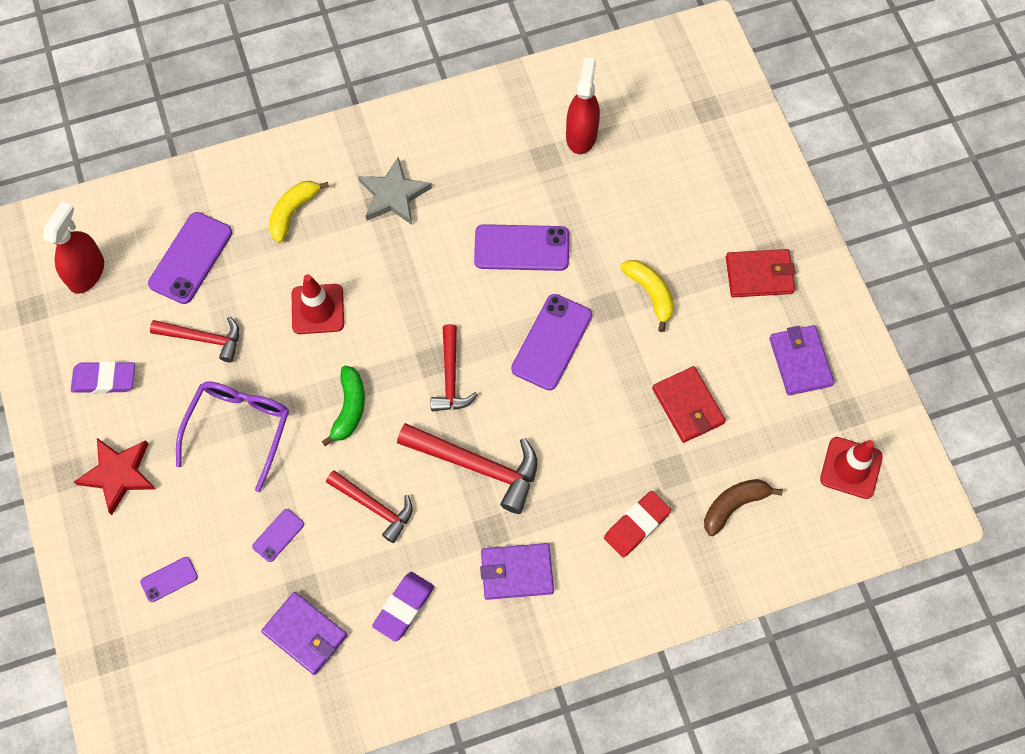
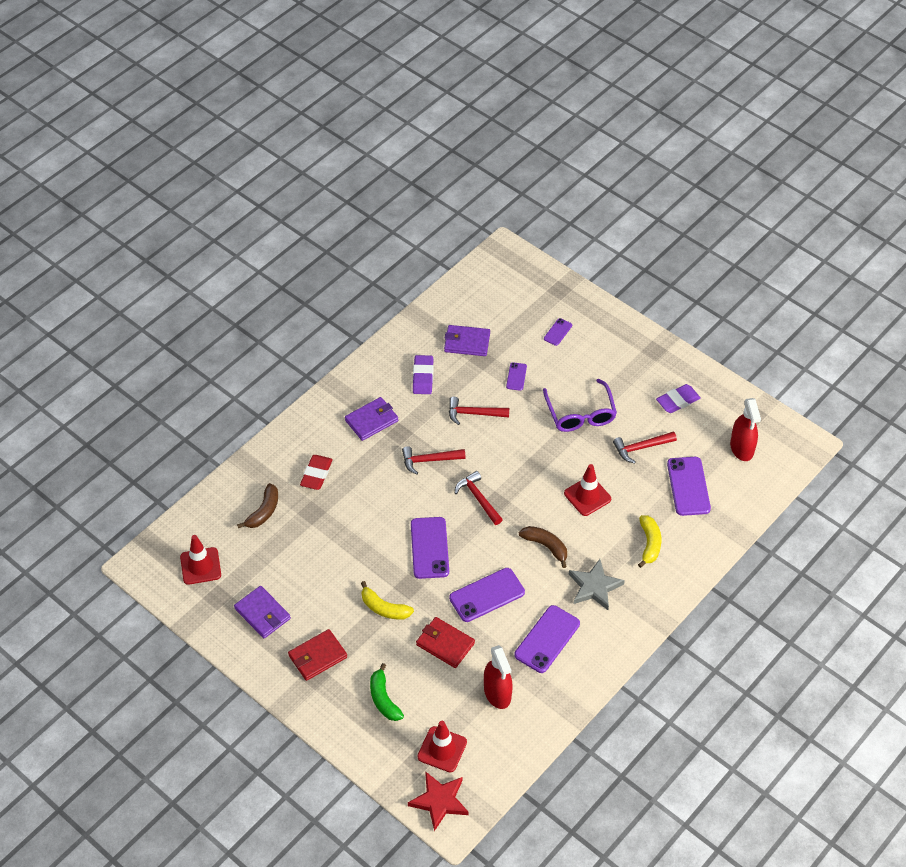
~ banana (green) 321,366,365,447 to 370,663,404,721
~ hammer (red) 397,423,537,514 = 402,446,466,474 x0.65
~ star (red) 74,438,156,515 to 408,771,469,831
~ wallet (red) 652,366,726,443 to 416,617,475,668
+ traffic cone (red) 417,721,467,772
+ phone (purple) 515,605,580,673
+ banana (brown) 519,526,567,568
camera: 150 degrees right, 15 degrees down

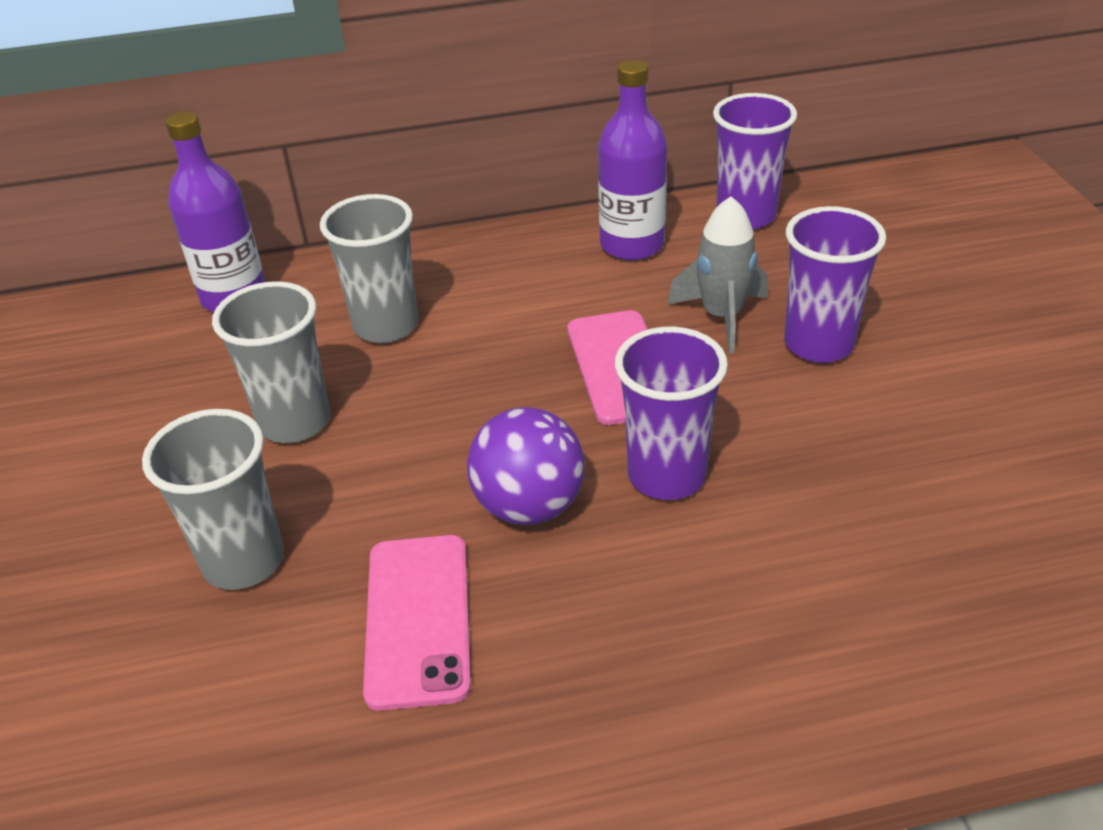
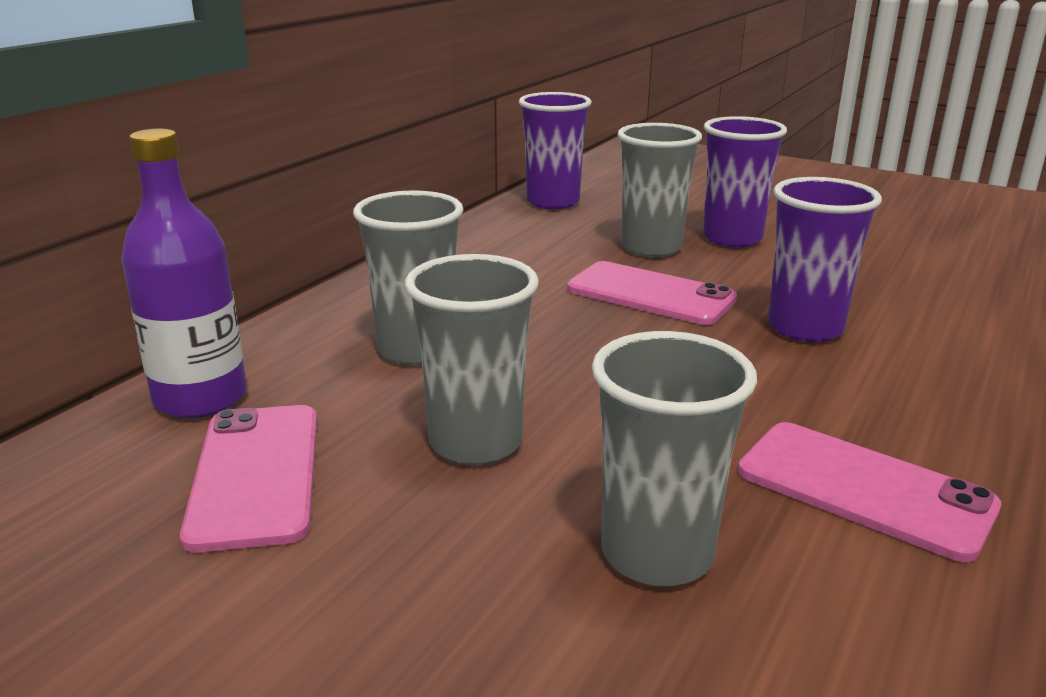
+ phone (pink) 180,405,317,553
~ rocket (grey) 668,196,768,353 to cup (grey) 617,123,702,257
- ball (purple) 467,407,585,525
- bottle (purple) 598,60,667,260
camera: 50 degrees left, 15 degrees down

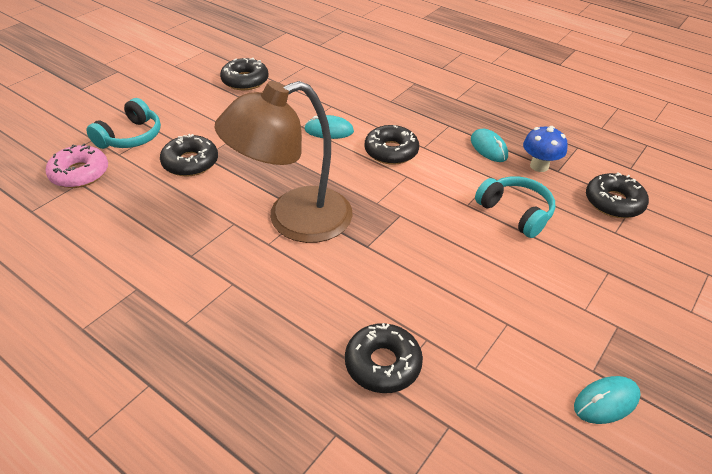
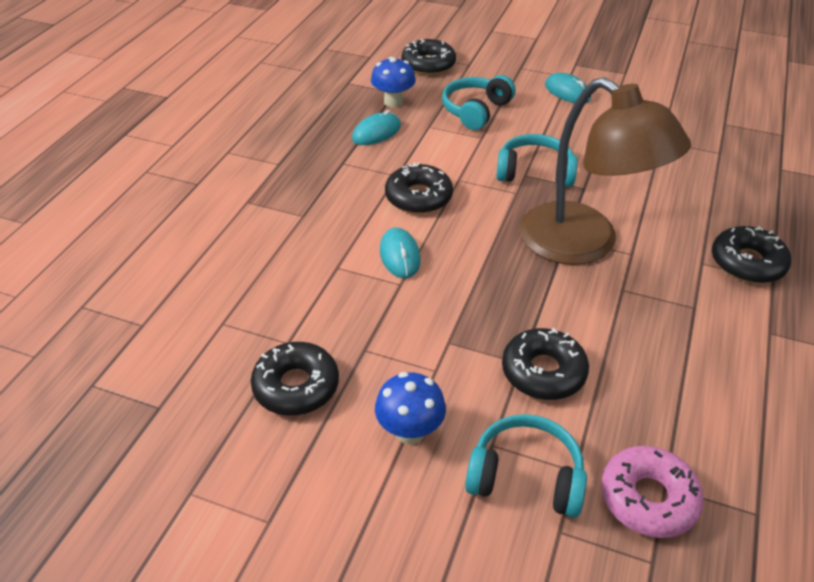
+ mushroom (blue) 375,372,446,444
+ headphones (turquoise) 496,134,578,187
~ mouse (turquoise) 574,376,641,424 to 545,73,591,103
~ donut (black) 345,323,423,393 to 712,226,791,283
camera: 105 degrees left, 0 degrees up

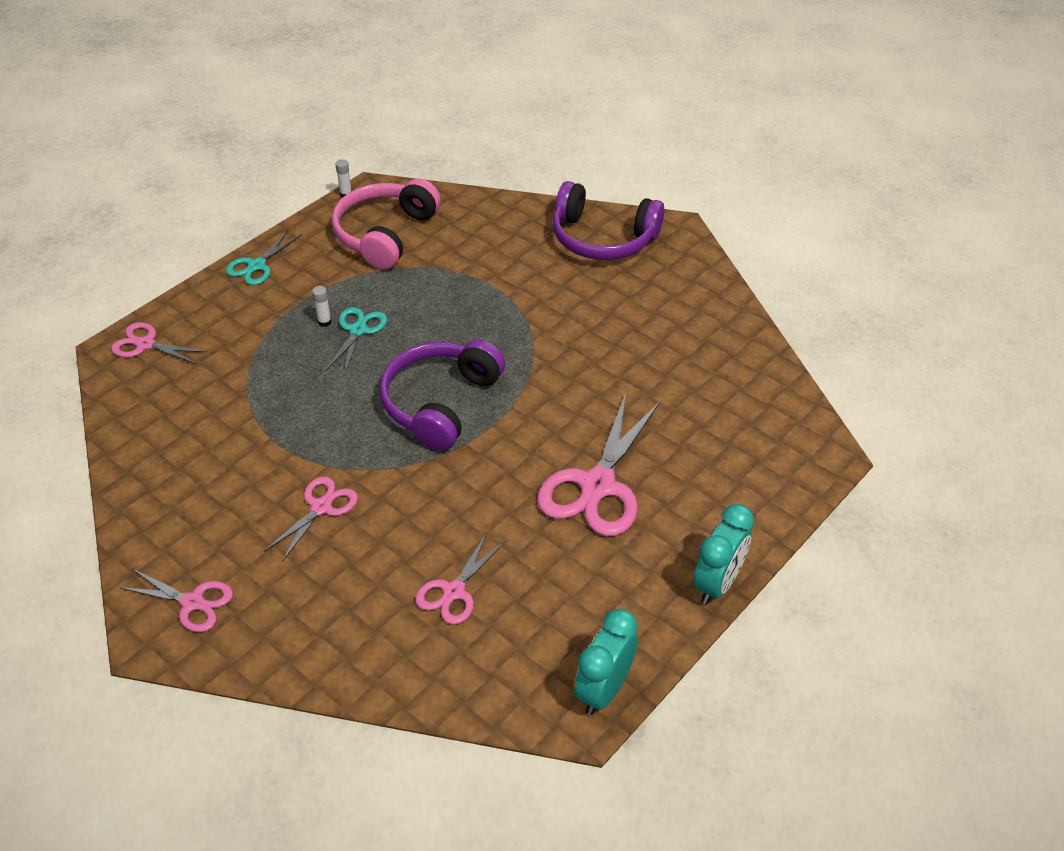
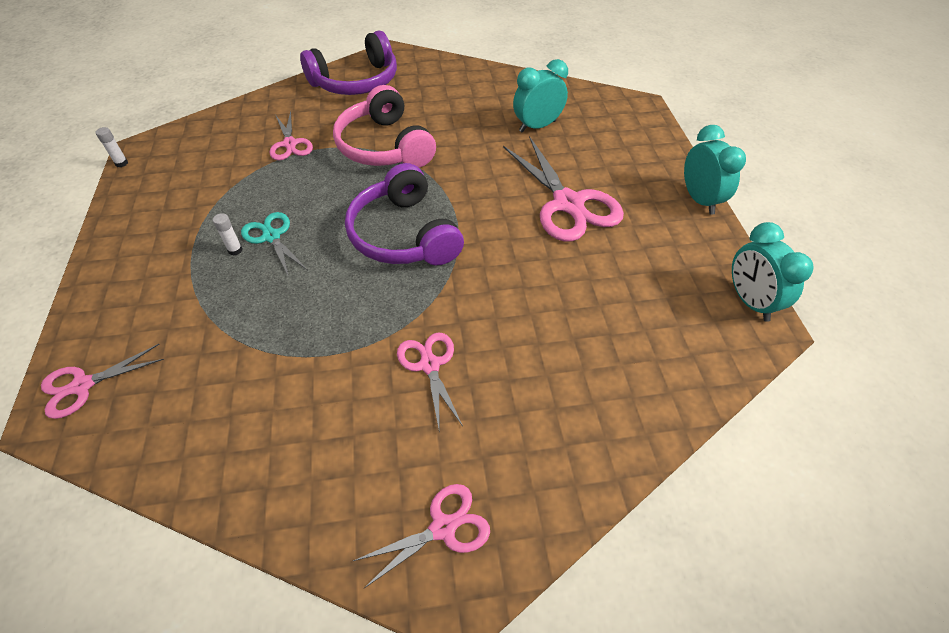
~ scissors (pink) 415,533,505,625 to 269,111,313,160
~ headphones (pink) 332,178,441,269 to 333,85,436,168
+ clock (turquoise) 513,59,568,133
- scissors (turquoise) 226,229,302,285
camera: 50 degrees left, 5 degrees up

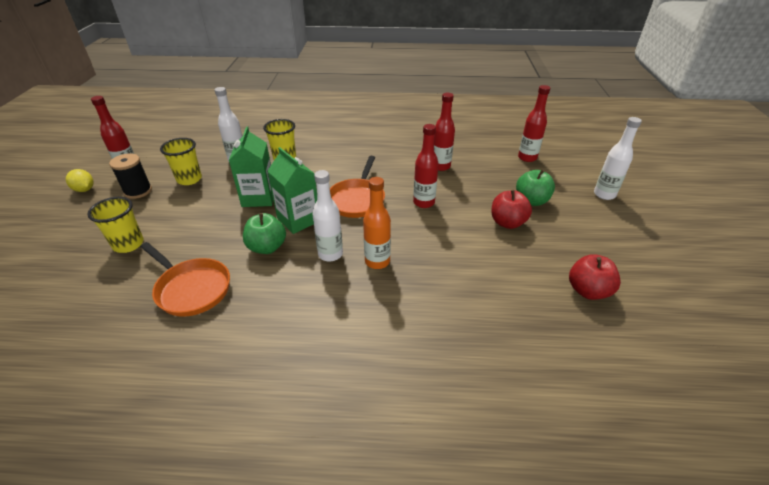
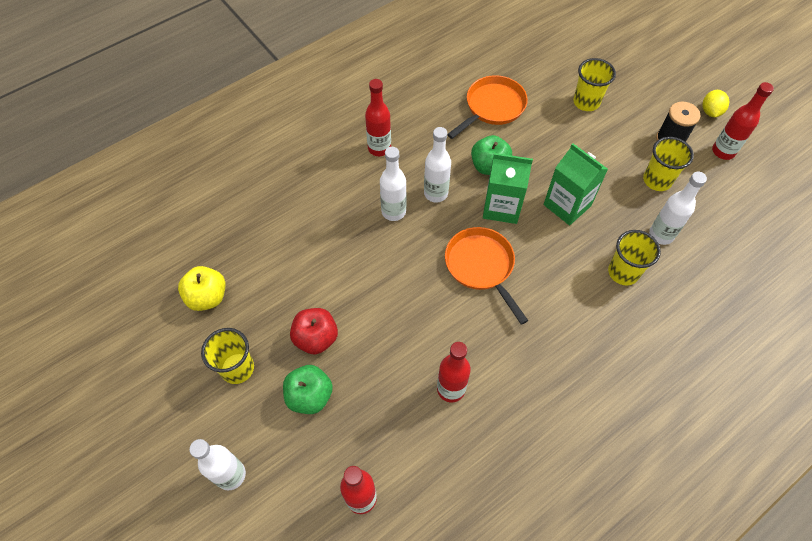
~ apple (red) 569,254,621,300 to apple (yellow) 178,266,225,311
+ cup (yellow) 201,328,254,384
~ bottle (red) 413,124,439,208 to 365,79,391,156
~ bottle (orange) 363,177,391,269 to bottle (white) 380,147,406,221
~ pan (orange) 140,242,230,317 = 447,75,528,139 135 degrees clockwise
~ lemon (yellow) 66,169,94,192 = 702,90,729,117 75 degrees counterclockwise
camera: 140 degrees right, 20 degrees up

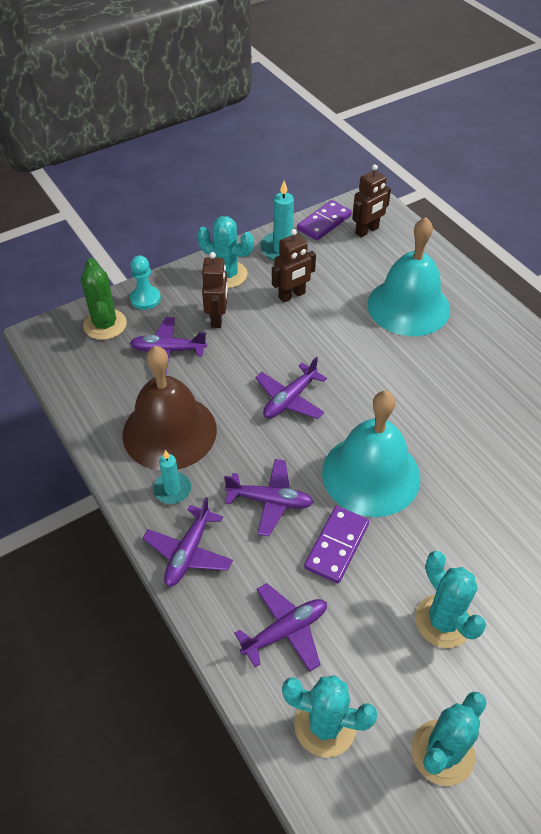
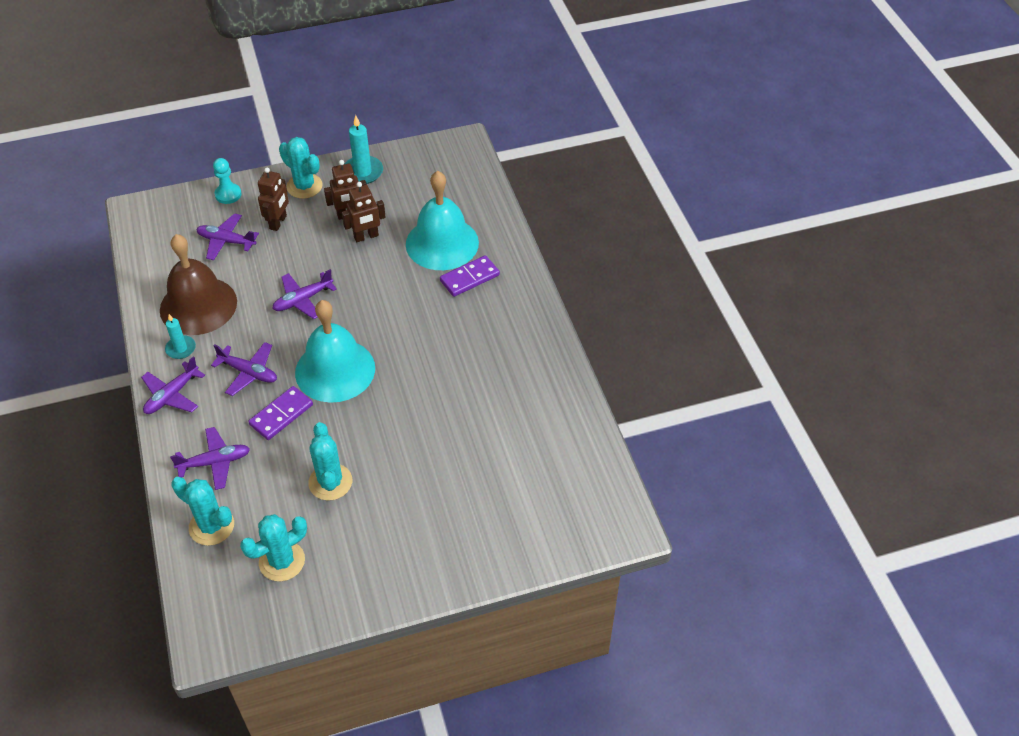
~ robot (brown) 352,164,391,237 to 342,182,386,242
~ domino (purple) 297,200,352,240 to 440,255,500,297
- cactus (green) 81,258,127,340
camera: 15 degrees right, 0 degrees up

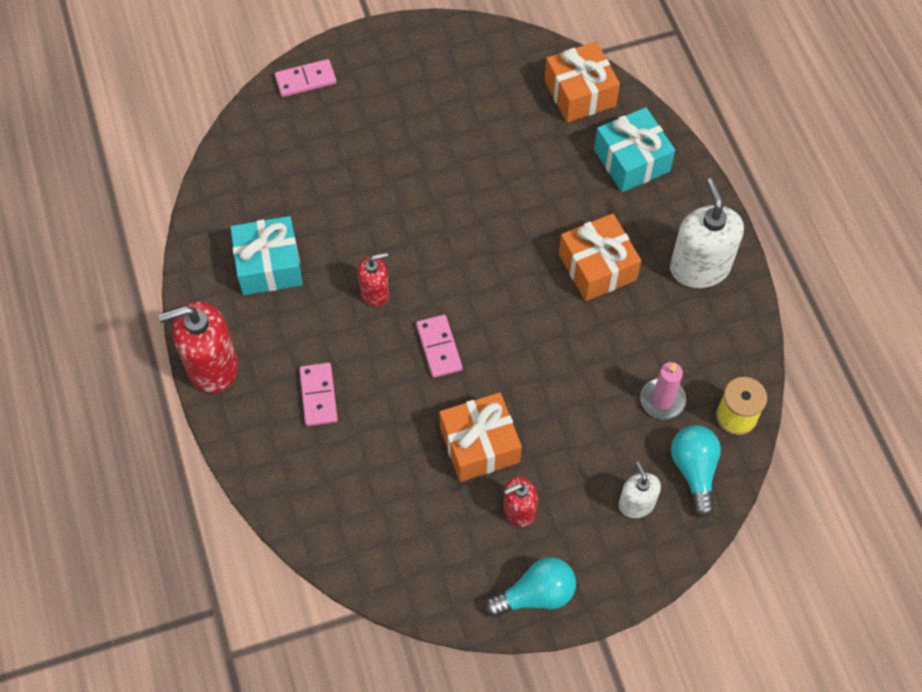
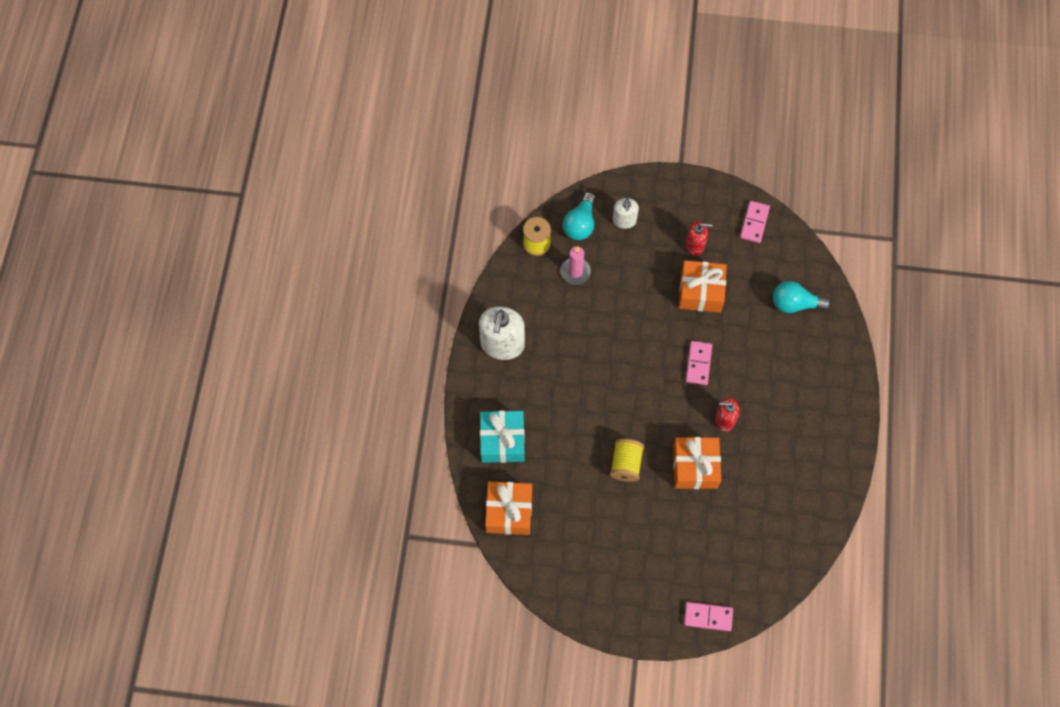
+ spool (yellow) 610,439,644,482
~ gift (orange) 559,213,641,301 to 673,437,721,489
~ domino (pink) 299,363,338,426 to 740,201,770,243
~ light bulb (turquoise) 485,557,576,617 to 773,281,831,313
- soap dispenser (red) 158,301,238,393
- gift (turquoise) 230,216,303,295
camera: 155 degrees left, 5 degrees up

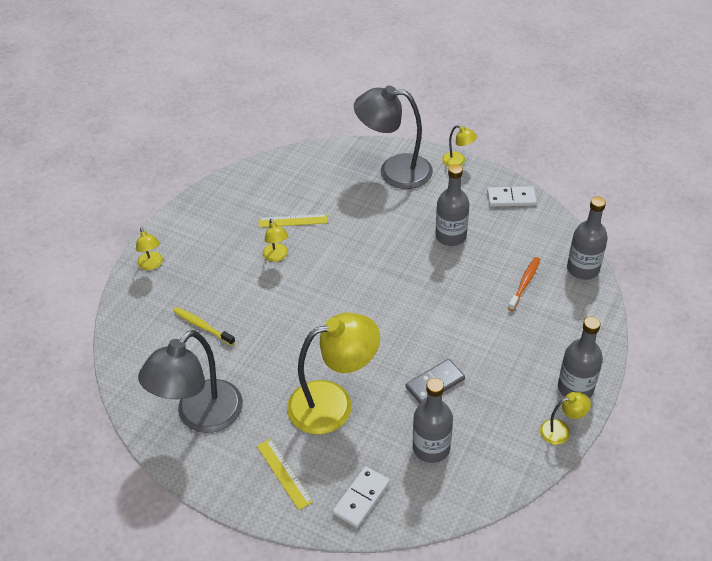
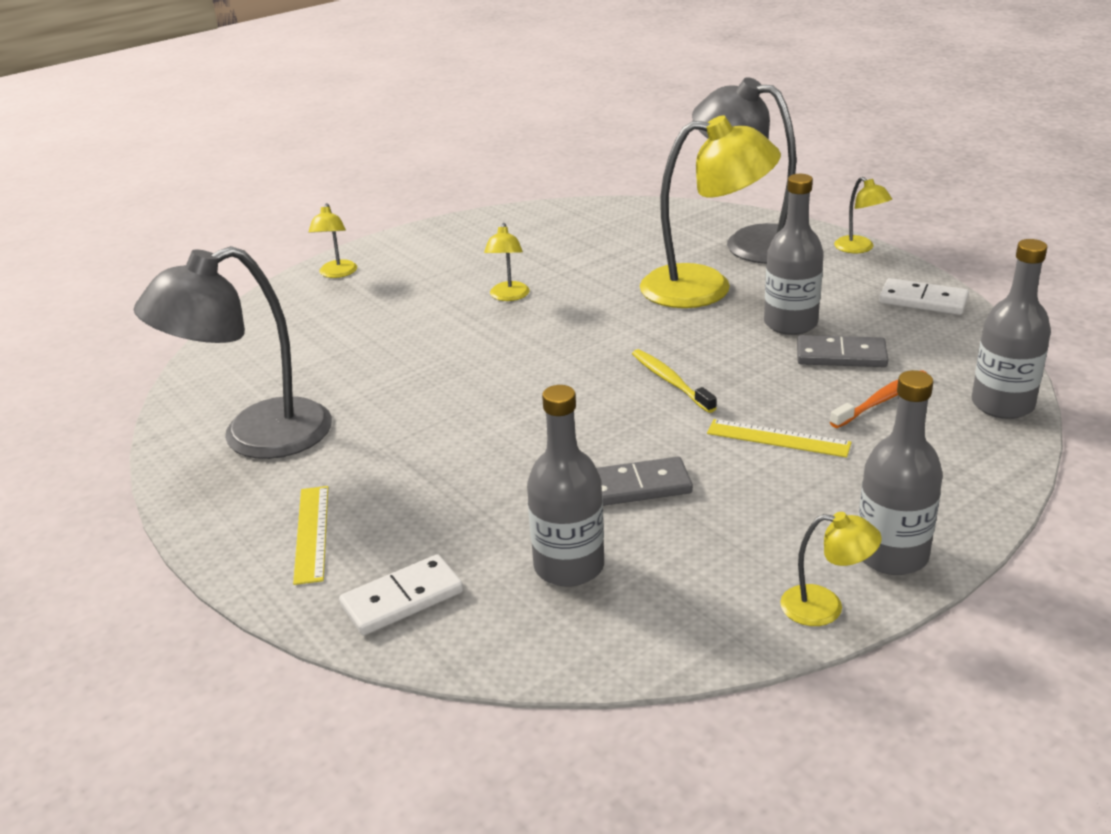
~ toothbrush (yellow) 173,307,235,345 to 632,349,717,413
~ lamp (yellow) 287,313,380,434 to 640,116,781,308
~ ruler (yellow) 259,214,328,228 to 707,419,852,458
+ domino (grey) 797,335,888,367
camera: 25 degrees right, 15 degrees down

